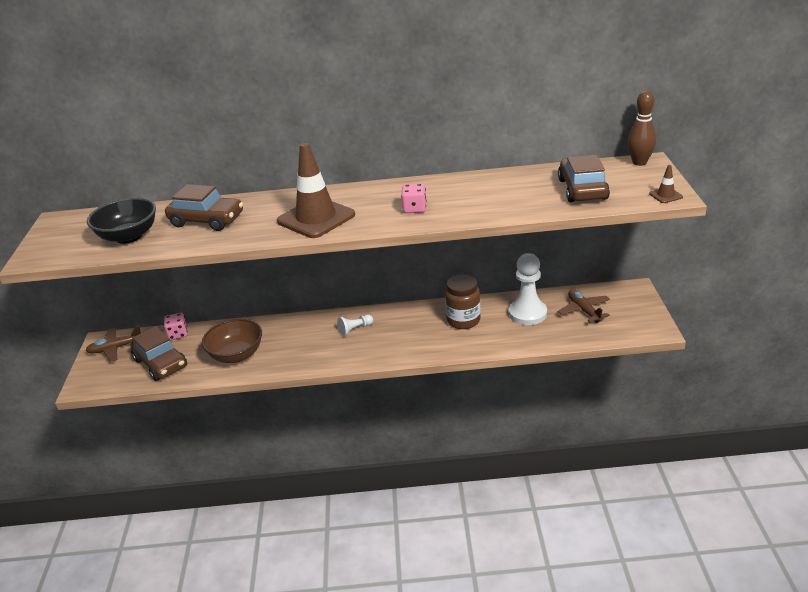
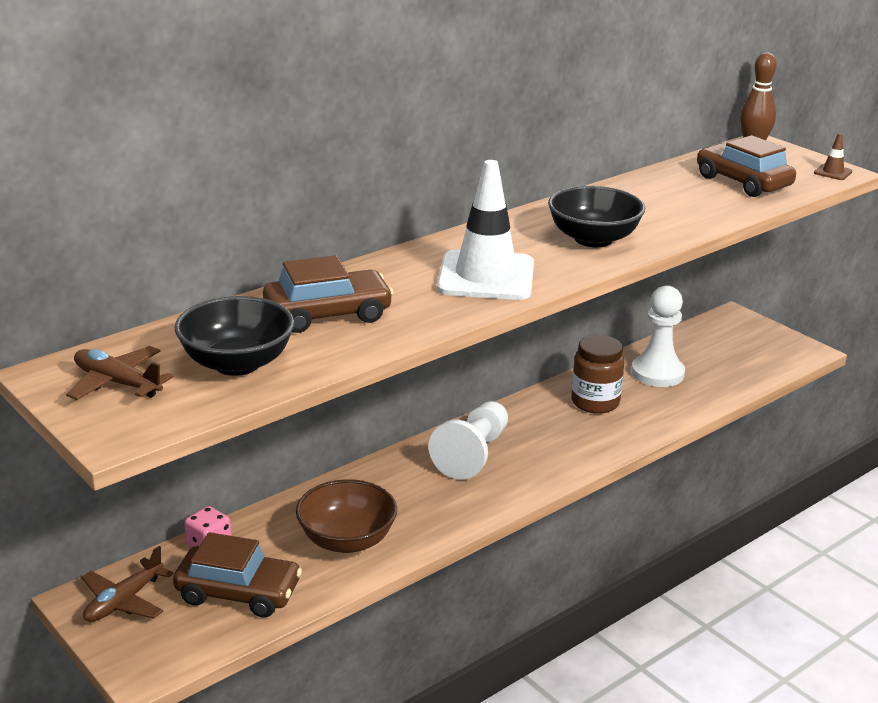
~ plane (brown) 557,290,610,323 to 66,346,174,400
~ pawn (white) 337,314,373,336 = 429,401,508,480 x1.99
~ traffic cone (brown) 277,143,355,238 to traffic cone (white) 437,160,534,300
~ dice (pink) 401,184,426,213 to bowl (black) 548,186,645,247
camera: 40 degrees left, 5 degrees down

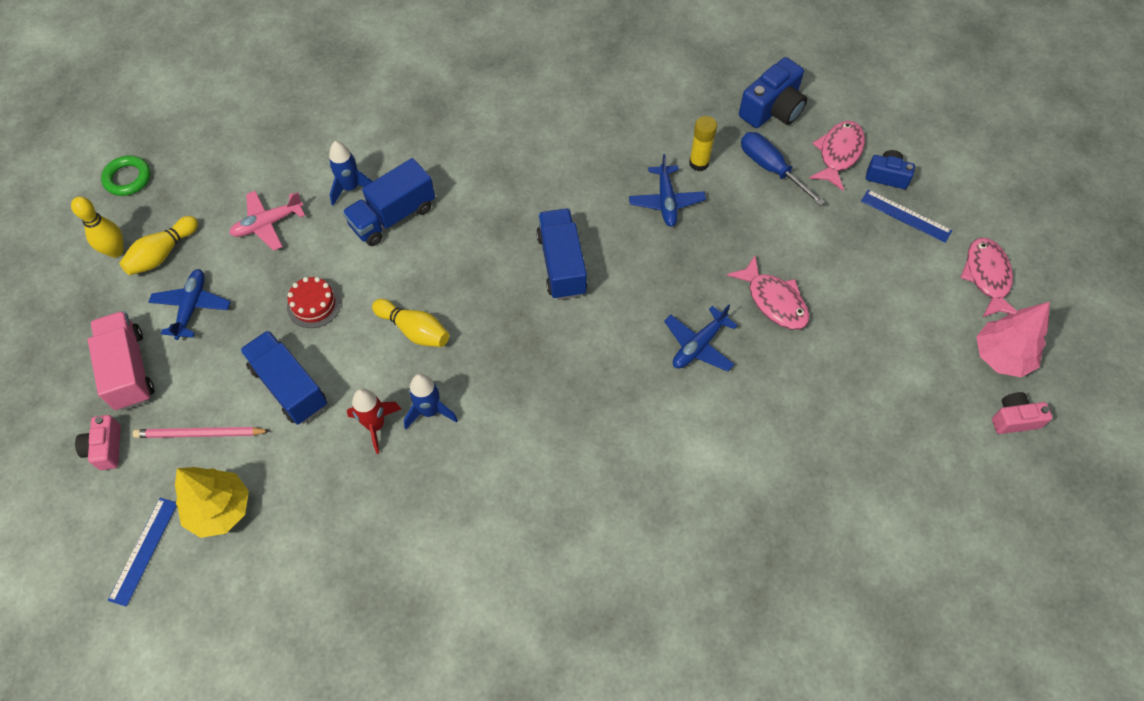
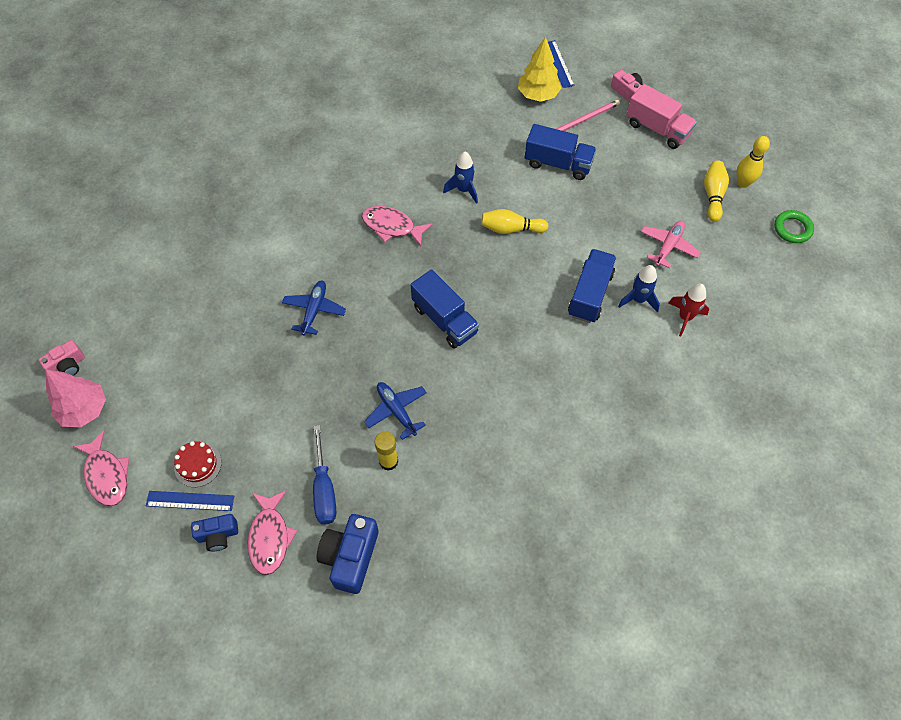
~ cake (red) 287,277,341,328 to 174,441,222,487
~ screwdriver (blue) 741,132,825,206 = 313,425,336,524 60 degrees clockwise
~ fish (pink) 727,256,810,330 to 362,206,433,246
~ rocket (red) 347,388,401,454 to 669,284,709,337
- plane (blue) 149,269,231,340
camera: 150 degrees right, 0 degrees up

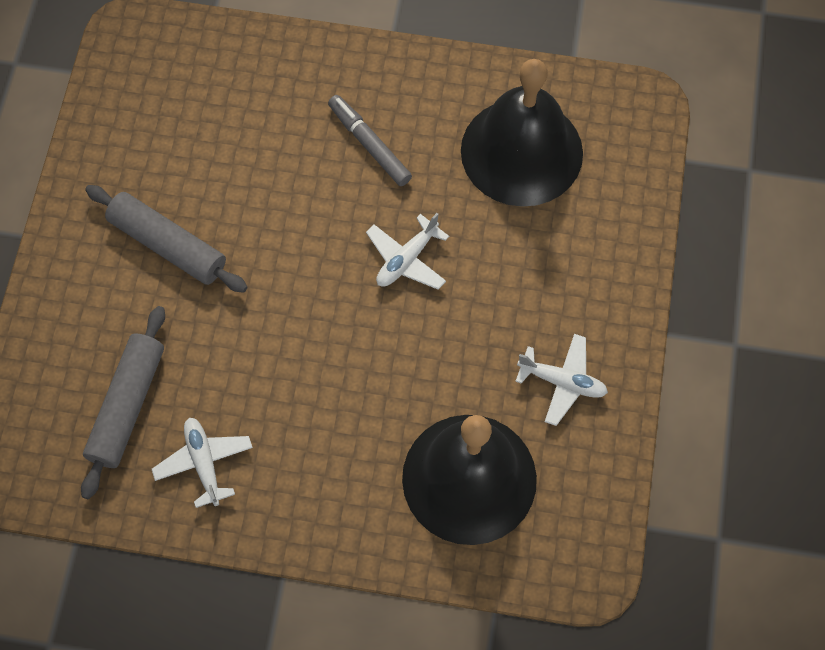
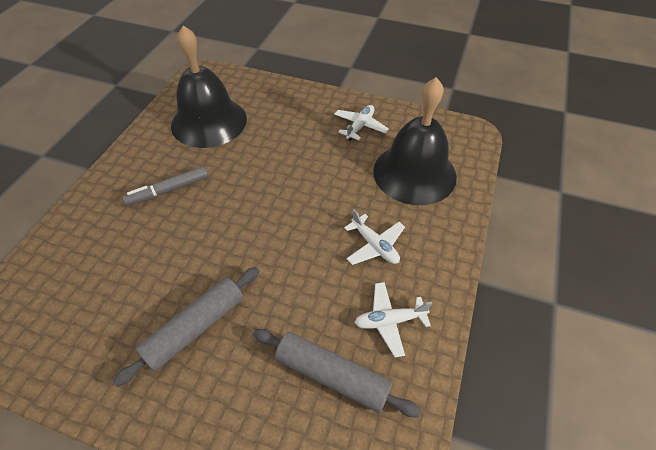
~ plane (white) 366,213,449,290 to 344,210,405,265
camera: 80 degrees left, 15 degrees down

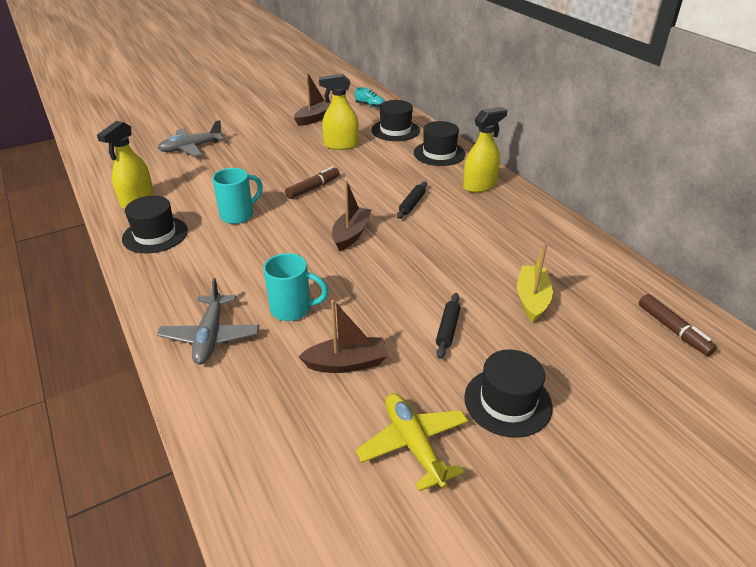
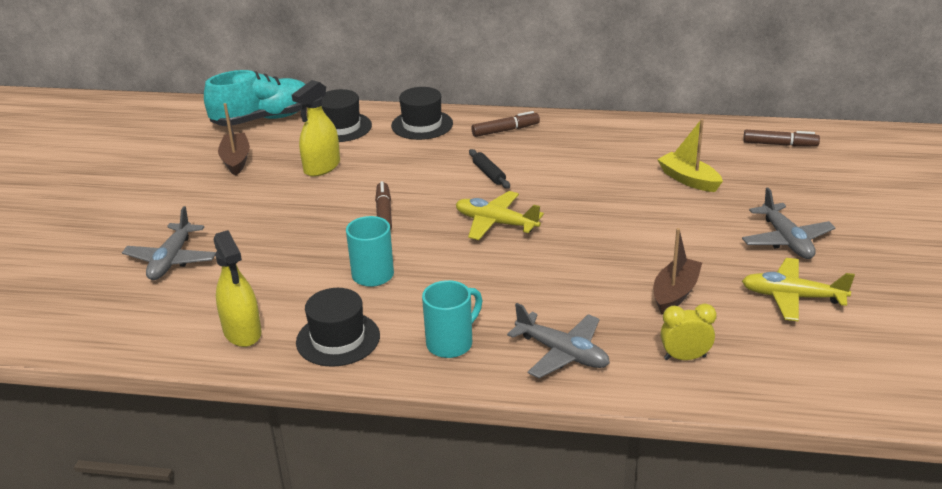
~ shoe (turquoise) 355,87,385,108 = 204,70,306,126 x2.41
~ mug (turquoise) 263,253,329,321 to 422,280,483,358
~ boat (brown) 332,180,371,251 to plane (yellow) 456,191,544,240
~ spray bottle (yellow) 463,107,508,193 to marker (brown) 472,111,540,137
+ clock (yellow) 660,304,717,360
~ hat (black) 464,350,553,438 to plane (grey) 742,187,835,259
- rolling pin (black) 436,293,460,359
camera: 50 degrees left, 5 degrees down

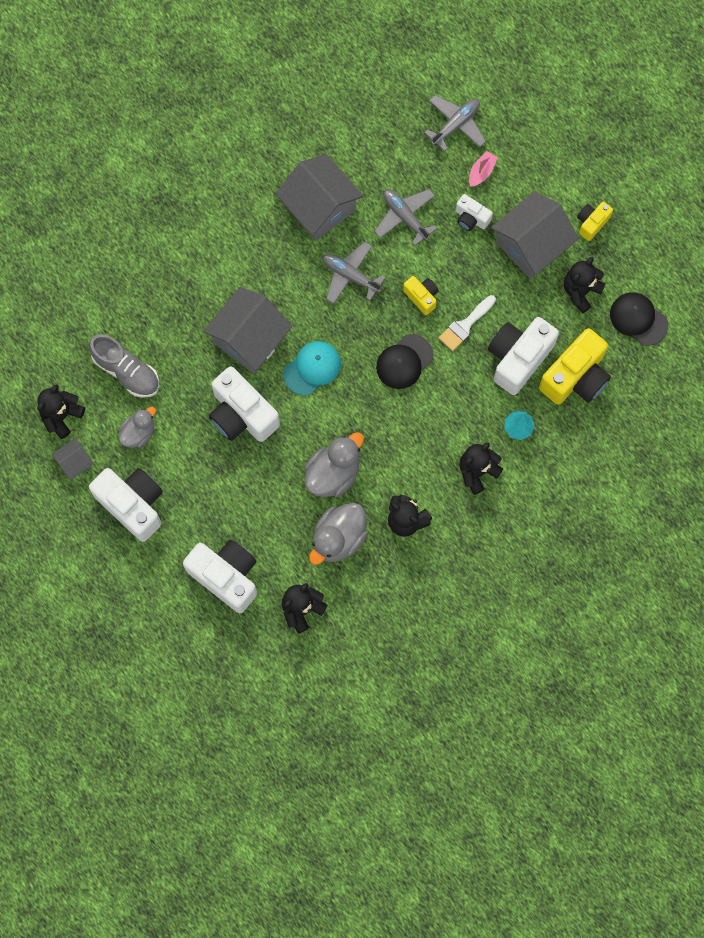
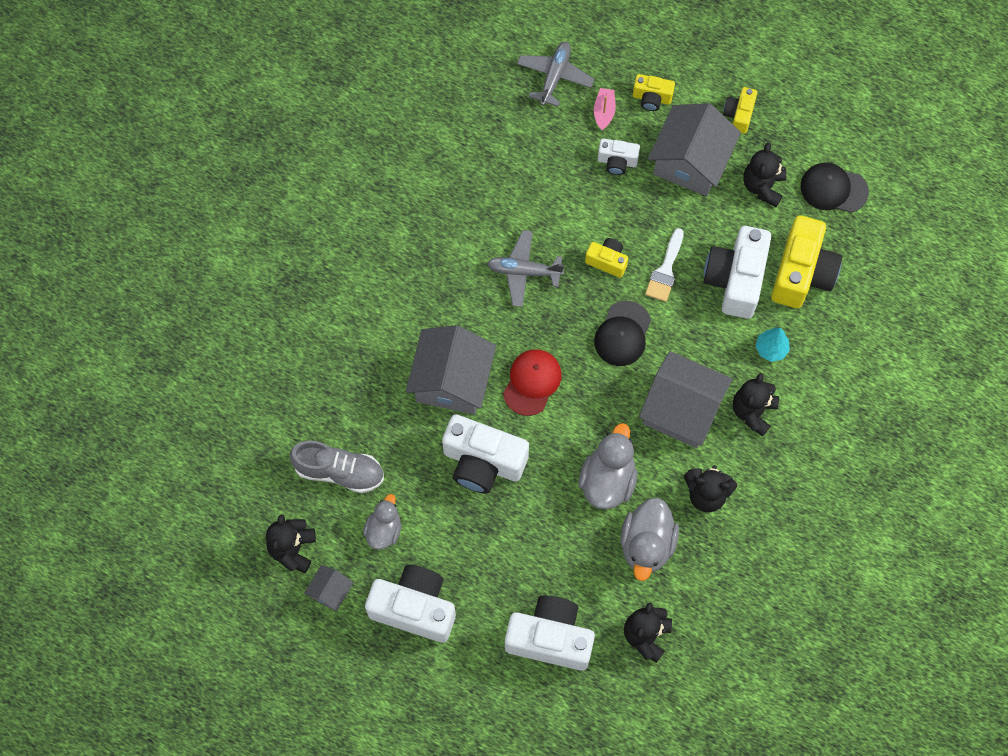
~ cap (turquoise) 283,341,341,396 to cap (red) 503,349,562,416
+ camera (yellow) 633,74,675,111
~ house (grey) 276,154,363,241 to 639,351,732,448
- plane (grey) 374,189,437,246
camera: 25 degrees left, 5 degrees down

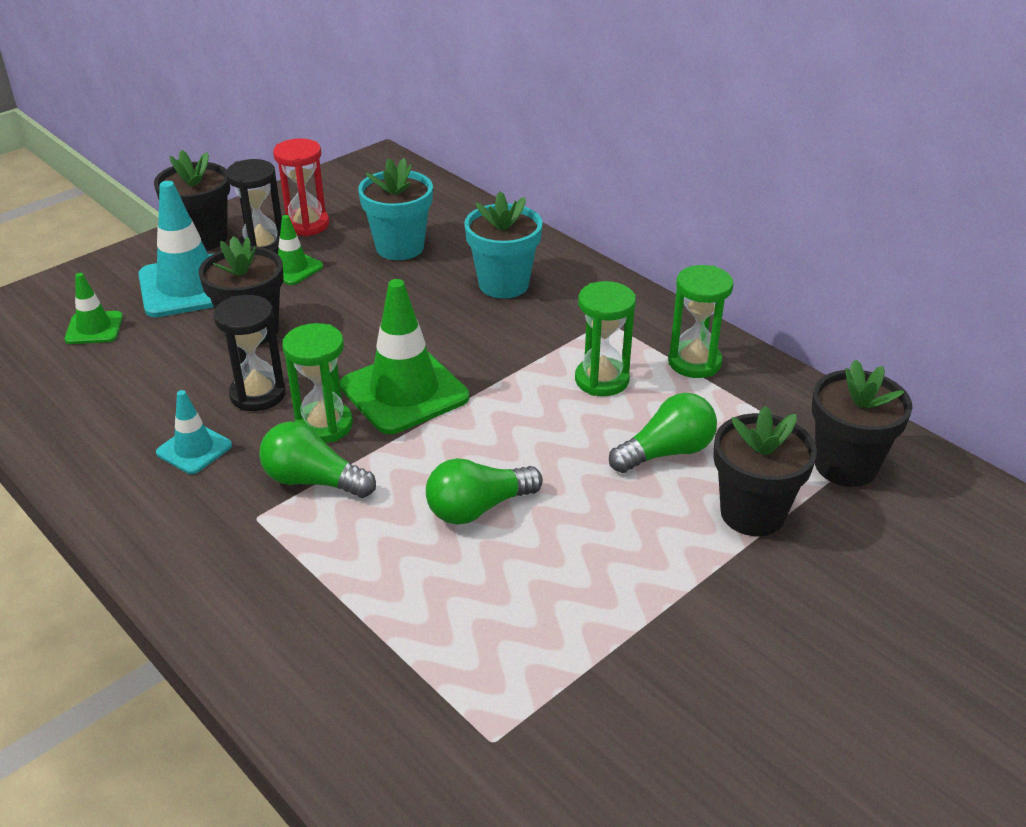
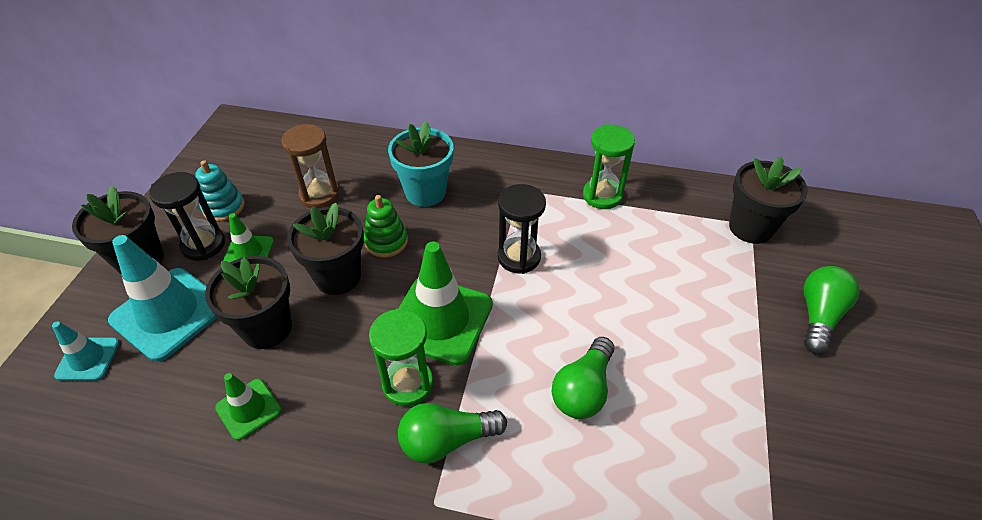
~ traffic cone (turquoise) 156,390,232,474 to 52,321,119,381
~ hourglass (red) 273,138,329,236 to stacking toy (turquoise) 195,160,245,222
~ traffic cone (green) 64,273,123,344 to 215,373,281,441
~ flower pot (turquoise) 358,158,433,260 to hourglass (brown) 281,124,340,208
~ flower pot (black) 713,405,817,536 to 287,203,364,295
+ stacking toy (green) 364,195,408,258
~ hourglass (black) 214,295,286,411 to 498,184,546,274
~ light bulb (green) 609,393,717,473 to 804,266,859,353
- hourglass (green) 575,281,636,396
camera: 35 degrees left, 10 degrees up

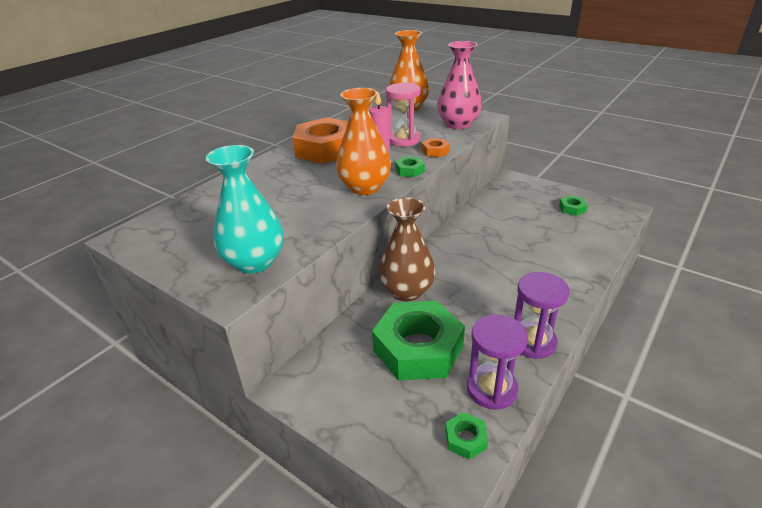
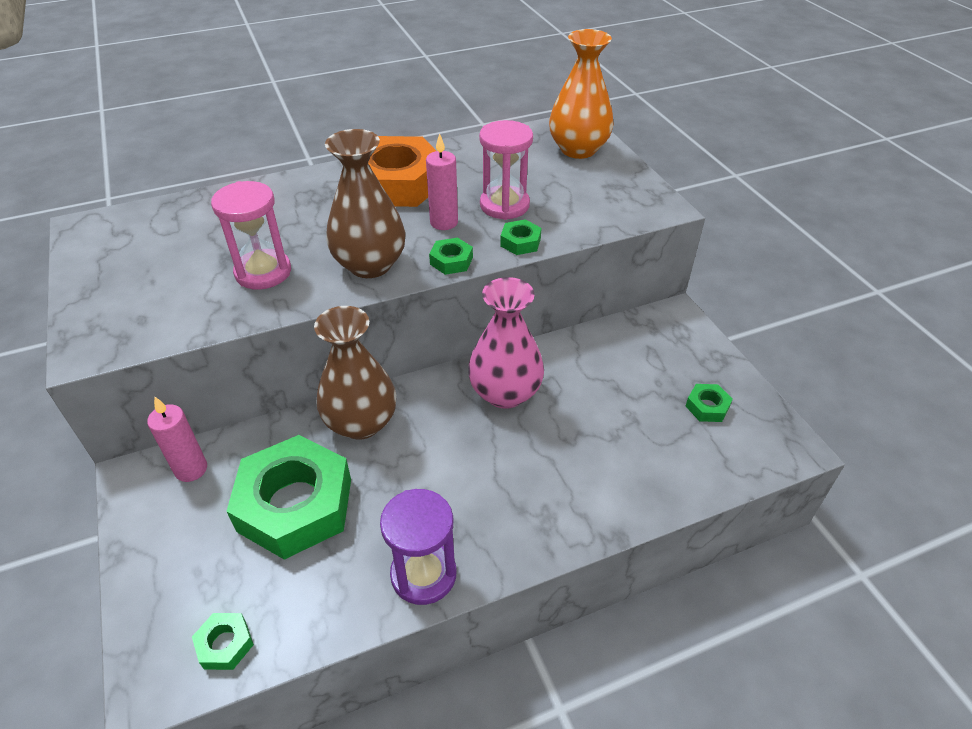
+ candle (pink) 147,397,207,482
+ hourglass (pink) 211,181,291,290
~ vase (orange) 336,88,391,195 to vase (brown) 325,129,405,278
~ vase (pink) 437,41,482,129 to 468,277,544,409
~ nut (orange) 422,138,450,157 to nut (green) 500,220,542,255
- vase (turquoise) 206,145,284,273
- hourglass (purple) 467,314,528,410
camera: 30 degrees right, 10 degrees up

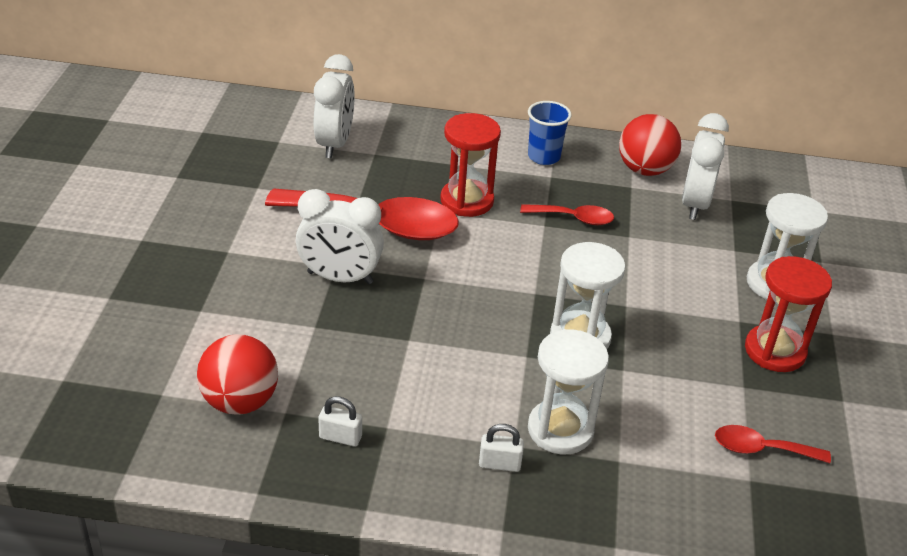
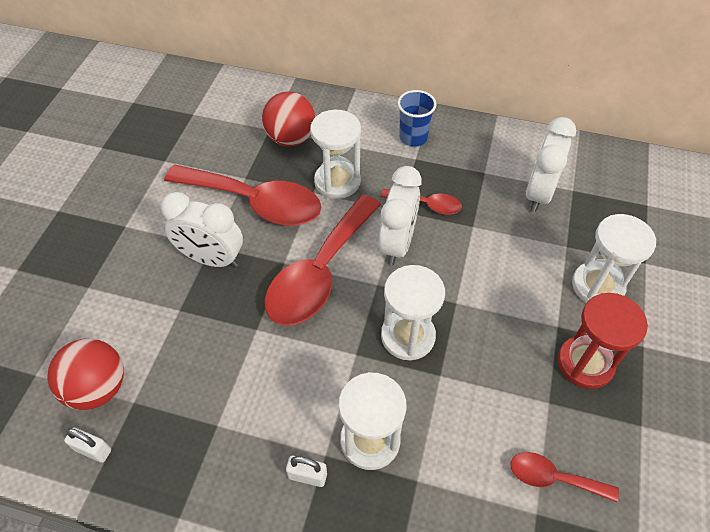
~ padlock (white) 318,396,362,447 to 64,428,111,463
~ ball (red) 619,114,681,176 to 262,91,315,146
+ spoon (red) 265,194,381,326
~ hourglass (red) 440,113,501,217 to hourglass (white) 310,110,361,199
~ clock (white) 314,54,355,158 to 379,166,422,265
camera: 10 degrees right, 15 degrees up

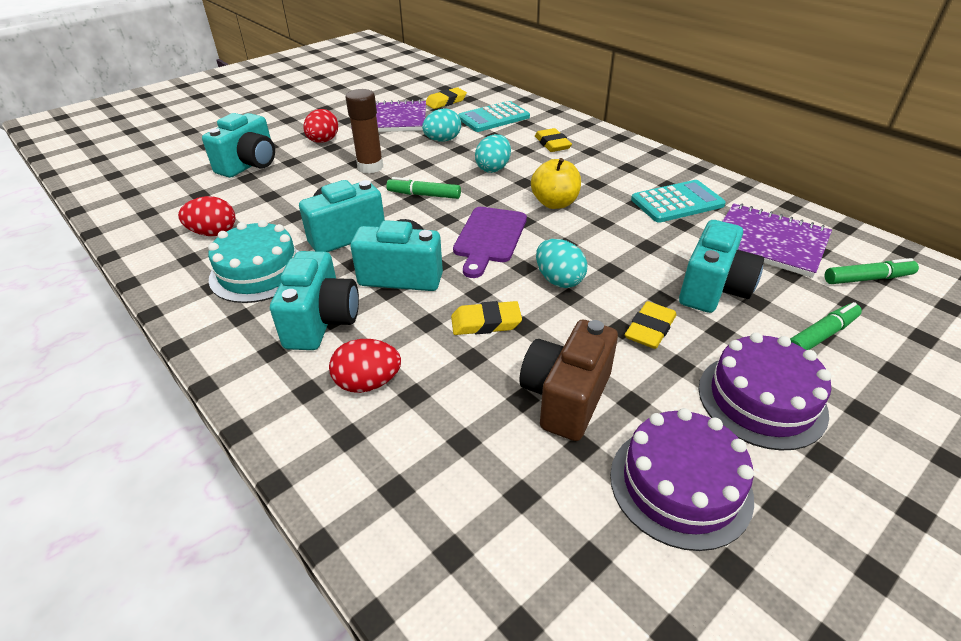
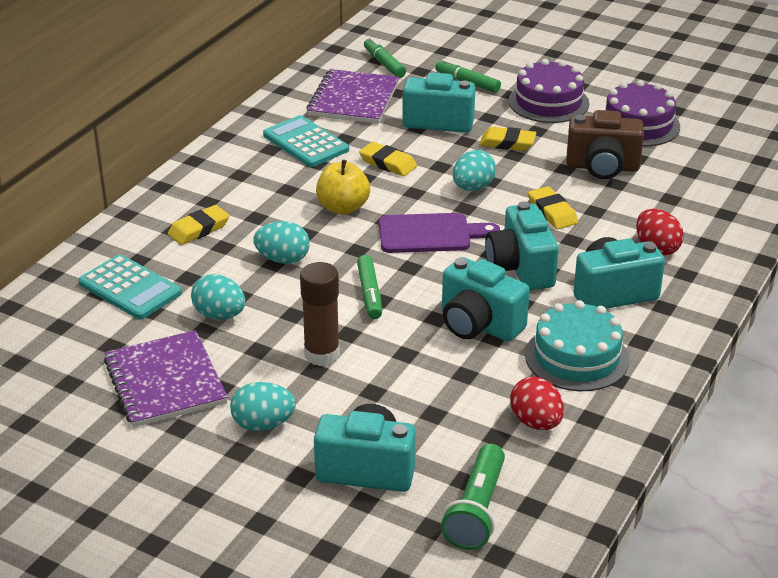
~ egg (red) 303,109,338,143 to egg (turquoise) 230,382,296,431
~ eraser (yellow) 426,87,467,109 to 359,142,417,176
+ flashlight (green) 441,444,505,550
camera: 110 degrees left, 5 degrees down

